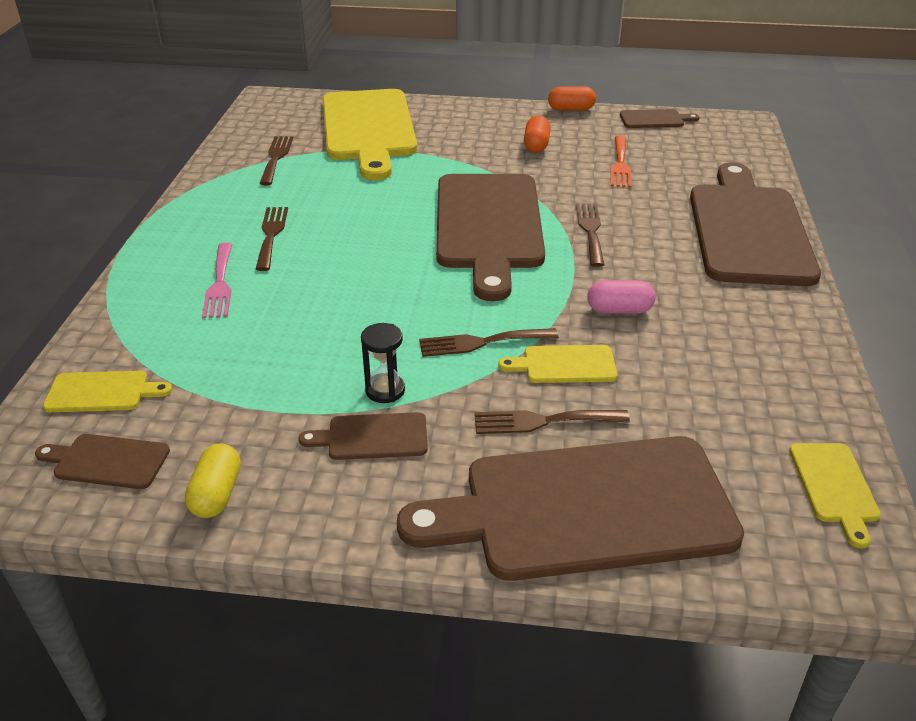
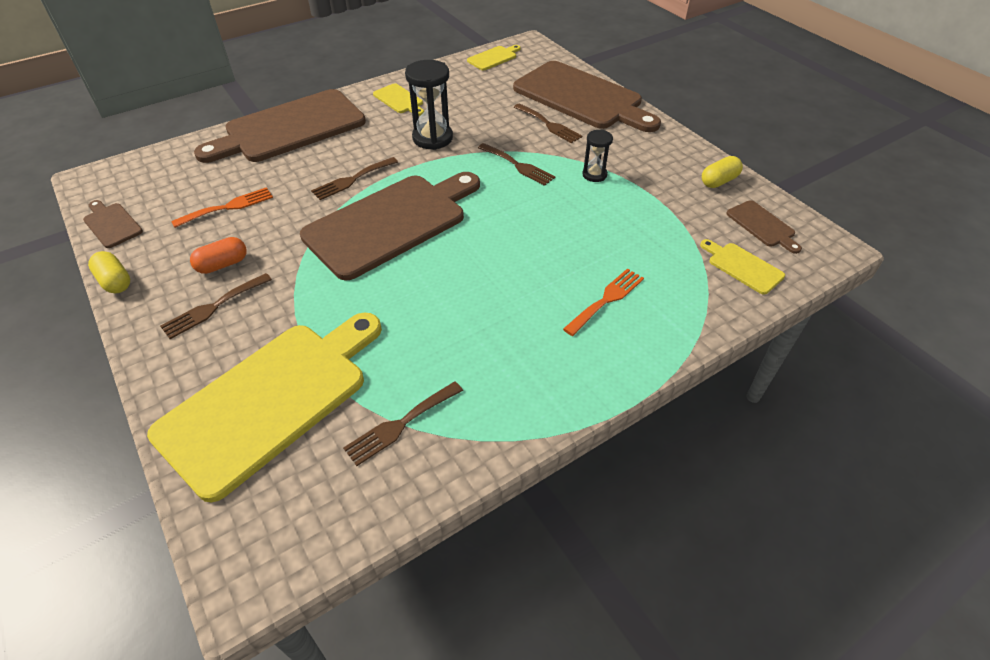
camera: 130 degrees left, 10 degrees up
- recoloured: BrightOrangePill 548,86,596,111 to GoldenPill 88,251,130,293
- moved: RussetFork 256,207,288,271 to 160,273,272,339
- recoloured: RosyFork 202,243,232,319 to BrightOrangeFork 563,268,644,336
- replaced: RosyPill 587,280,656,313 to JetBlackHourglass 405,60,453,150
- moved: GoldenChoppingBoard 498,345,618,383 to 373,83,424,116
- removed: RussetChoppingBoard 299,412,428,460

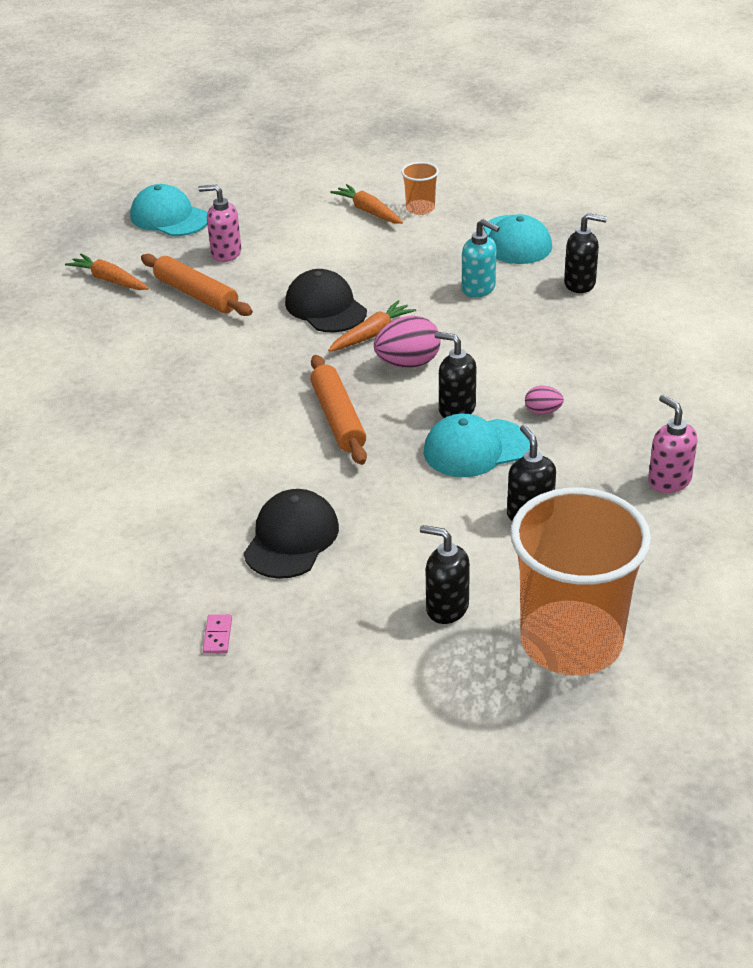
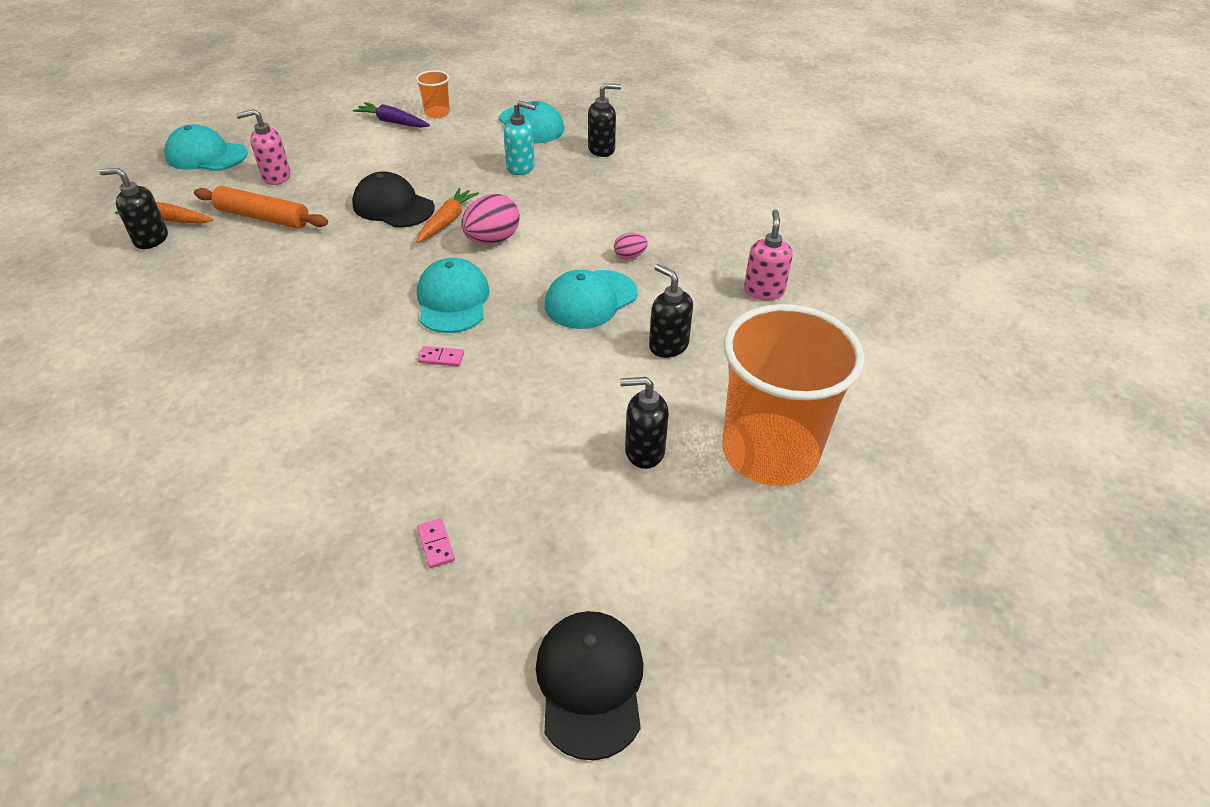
camera: 25 degrees left, 5 degrees up
- recoloured: BrightOrangeCarrot 330,184,403,224 to PurpleCarrot 353,102,430,128
- moved: JetBlackPumpBottle 435,332,476,418 to 99,168,168,249
- replaced: BrightOrangeRollingPin 310,355,367,465 to AquaCap 417,258,490,333
- turned: RosyPumpBottle 648,395,697,493 = 744,209,793,300 60 degrees clockwise
- moved: JetBlackCap 244,489,339,579 to 536,611,643,760
- added: RosyDominoPiece 418,346,464,367

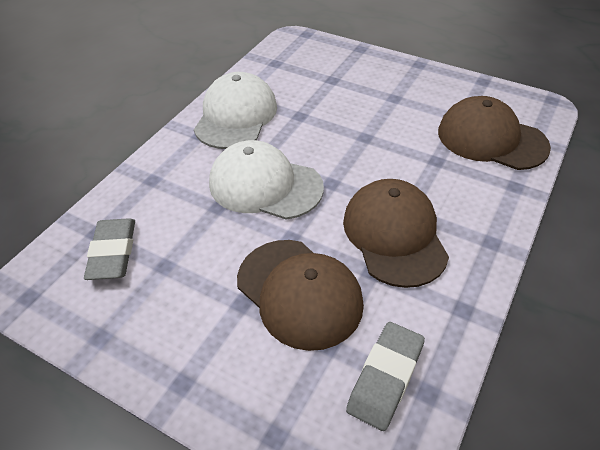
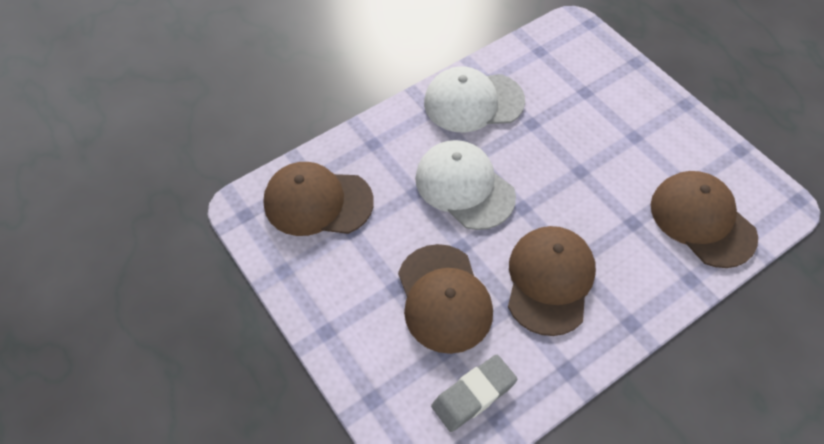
camera: 25 degrees right, 10 degrees up
- turned: PureWhiteCap 194,72,277,149 = 424,66,525,132 135 degrees counterclockwise
- replaced: AshGreyEraser 84,218,135,280 to RussetCap 264,162,374,236

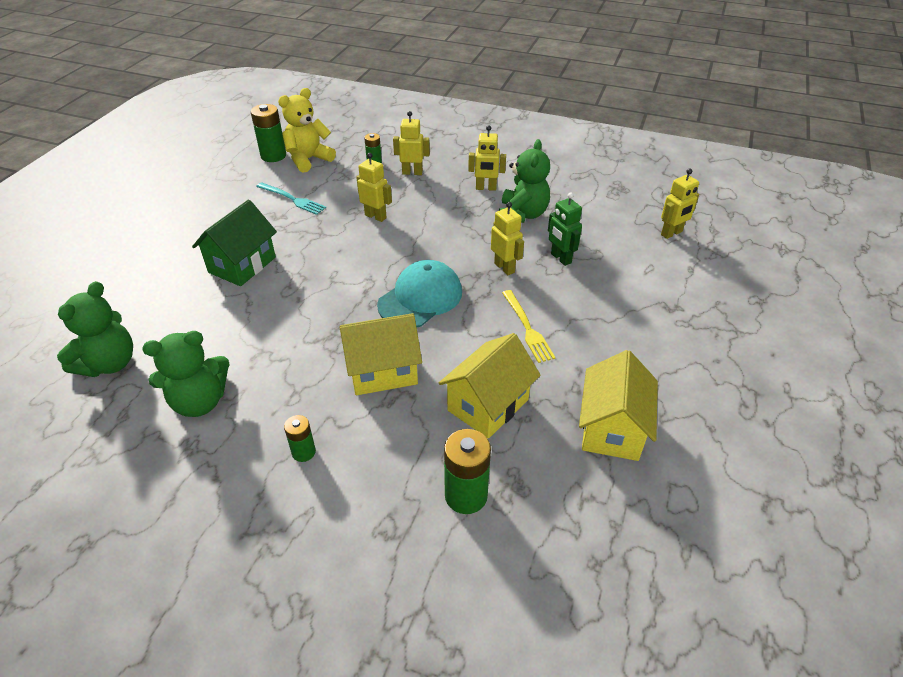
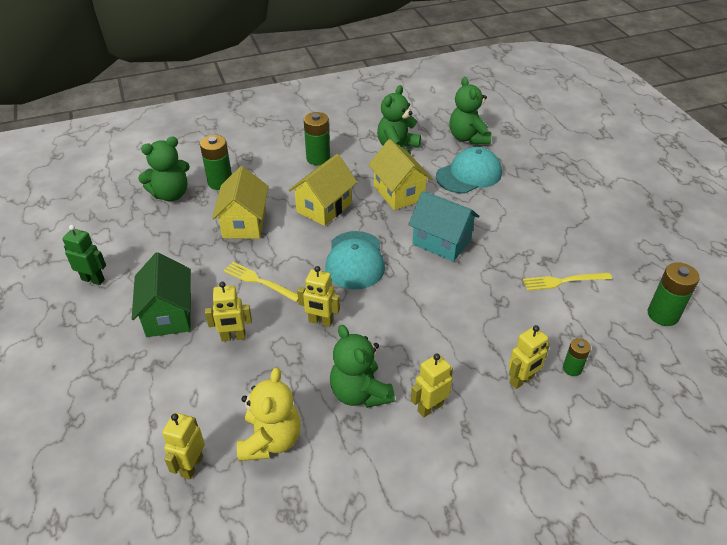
camera: 140 degrees right, 0 degrees up
- moved: GoldenTeddy 278,88,336,173 to 237,367,301,461
- moved: GoldenRobot 356,153,392,222 to 205,282,252,341
- recoloured: AquaFork 256,182,326,215 to GoldenFork 523,273,612,291
- moved: EmeraldRobot 548,193,582,266 to 62,225,106,285
- moved: EmeraldToyHouse 192,200,277,286 to 132,252,191,337
- moved: GoldenToyHouse 579,350,658,461 to 368,139,433,210
- resized: EmeraldPowerCell 284,415,316,462 = 304,112,330,165 x1.72
- added: EmeraldTeddy 138,137,190,201
- added: AquaCap 436,147,502,194
- added: AquaToyHouse 408,191,480,262

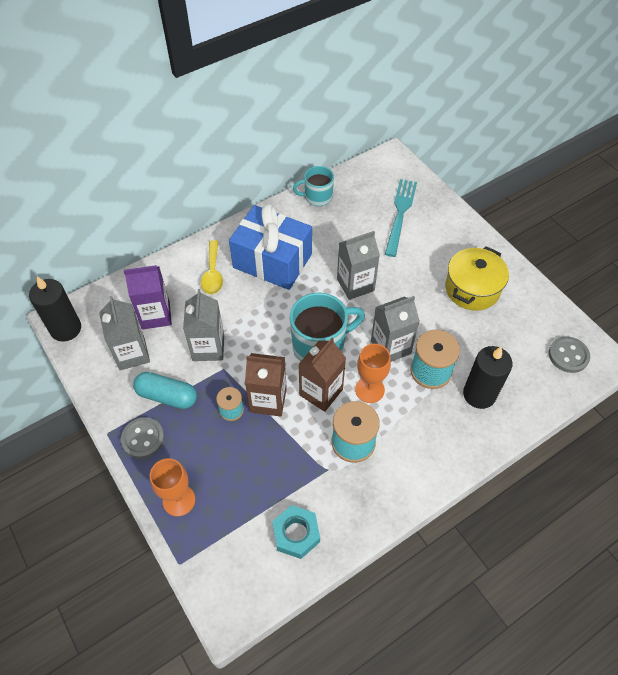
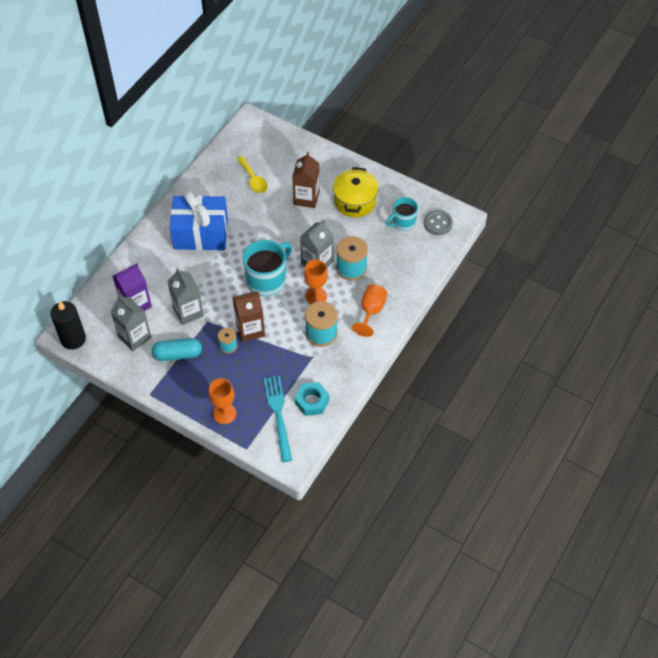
camera: 25 degrees left, 0 degrees up
- moved: AquaTeaMug 293,166,334,206 to 386,197,418,231
- moved: AquaFork 385,179,417,257 to 264,376,292,462
- removed: AshGreyMilkCarton 337,231,380,300
- moved: GoldenTablespoon 201,240,223,294 to 237,156,268,193
- moved: RussetMilkCarton 298,338,346,412 to 292,152,320,208
- removed: JetBlackWaxCandle 463,346,513,409
- removed: AshGreyButton 121,417,165,459
- added: BrightOrangeChalice 352,284,387,337

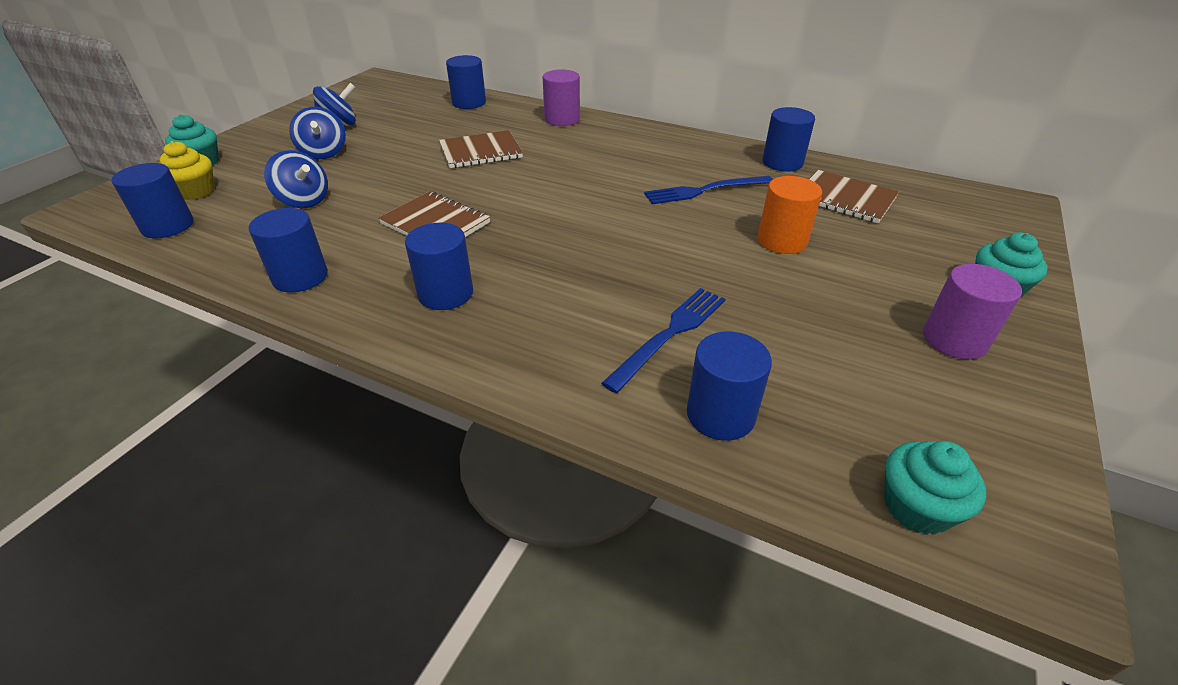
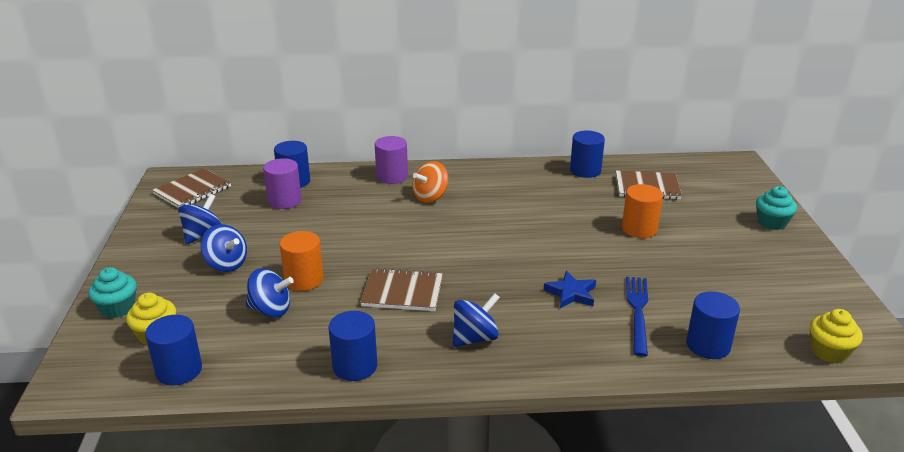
camera: 30 degrees left, 10 degrees down
- moved: RussetExerciseBook 439,130,523,168 to 152,168,231,208
- removed: BlueFork 644,176,773,204
- replaced: BlueCylinder 405,223,473,310 to BlueWhirligig 453,293,500,347
- moved: PurpleCylinder 923,264,1022,360 to 263,158,302,209
- recoloured: AquaMuffin 884,441,986,535 to GoldenMuffin 810,309,863,363
- added: BrightOrangeWhirligig 412,161,448,203
- added: BrightOrangeCylinder 279,231,324,291
- added: BlueFivePointedStar 544,271,596,308

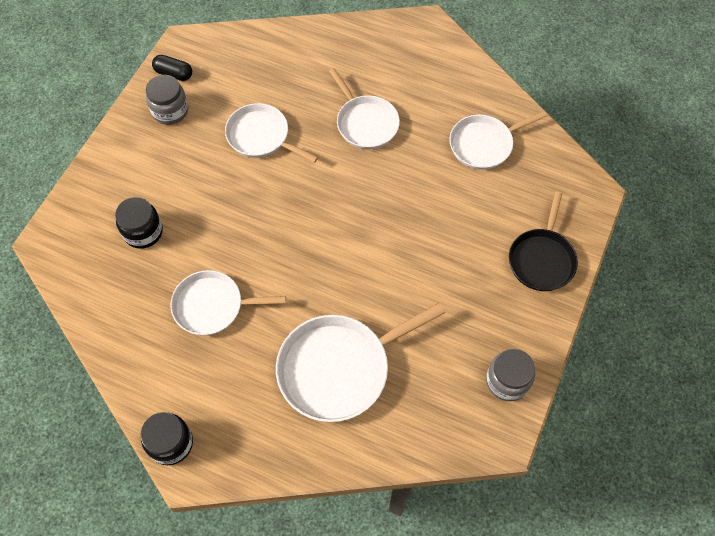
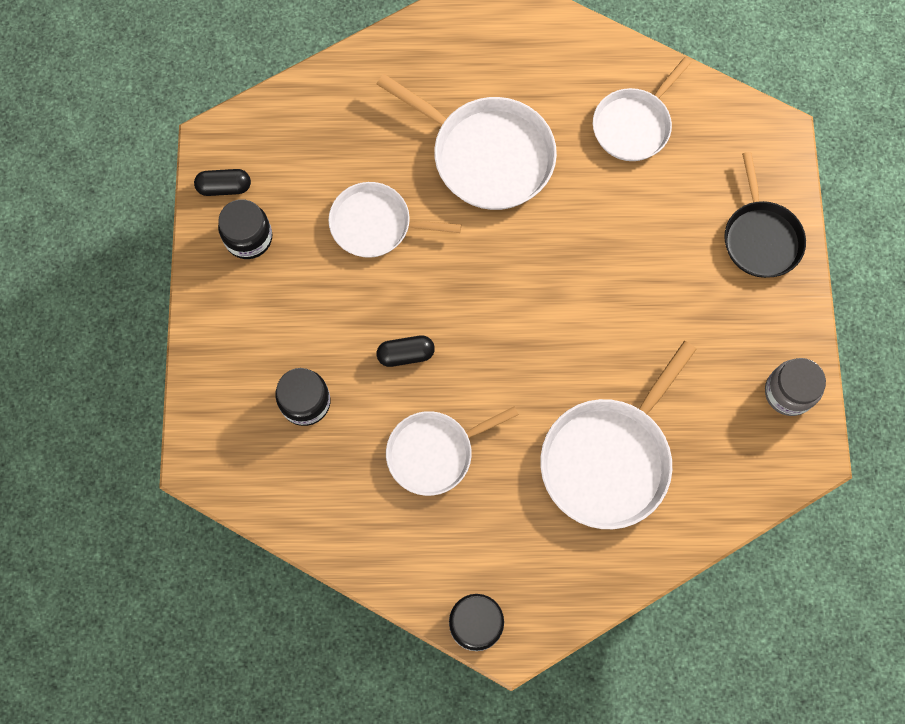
camera: 25 degrees left, 10 degrees up
- resized: PureWhiteFryingPan 329,68,400,149 = 377,74,557,210 x1.53
- recoloured: AshGreyJar 146,75,189,125 to JetBlackJar 218,199,273,259
- added: JetBlackPill 377,336,435,367

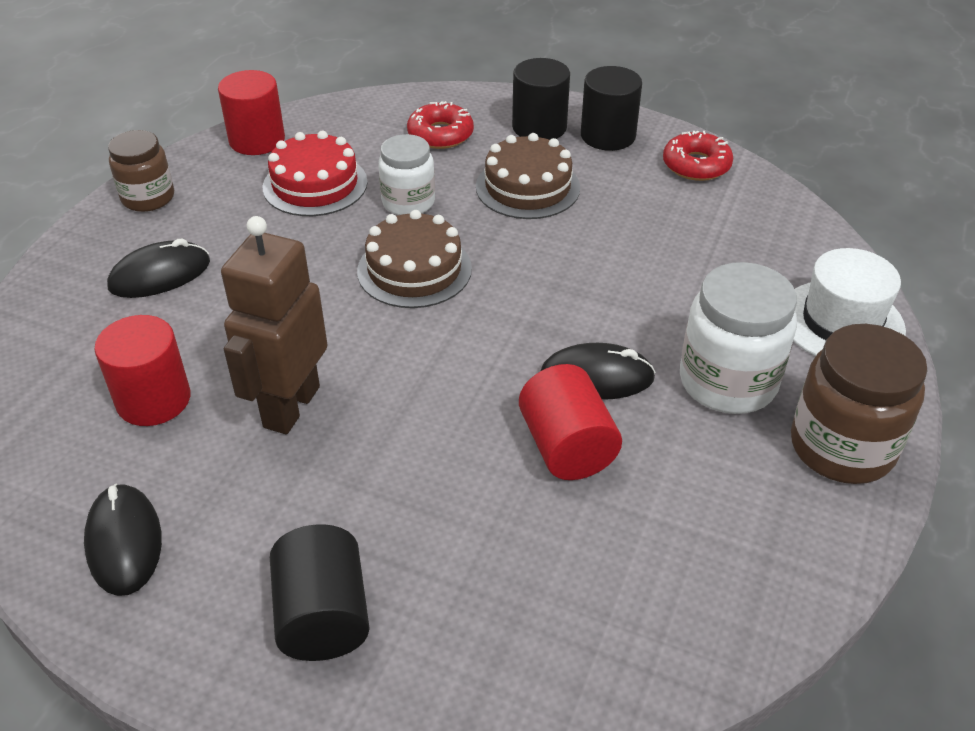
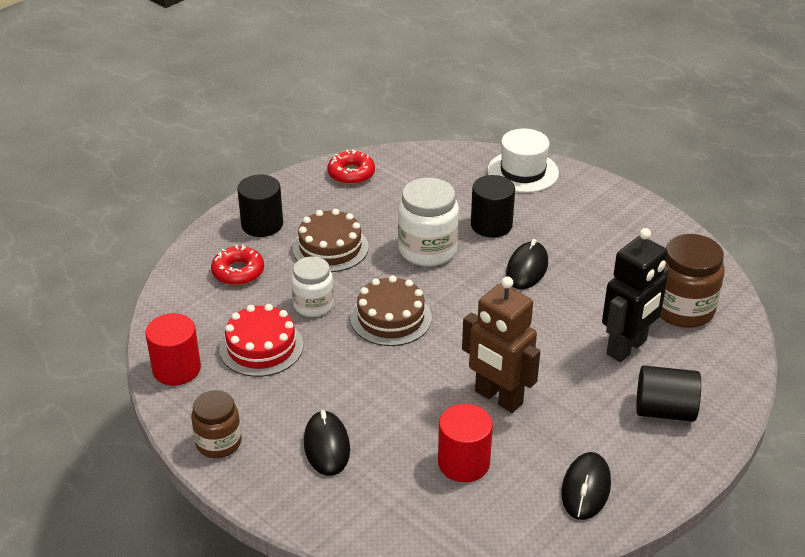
camera: 70 degrees left, 5 degrees down
- moved: JetBlackCylinder 581,66,642,151 to 471,175,515,238
- moved: PureWhiteJar 680,262,797,414 to 398,178,459,266
- moved: RussetJar 791,324,928,484 to 660,234,725,328
- removed: ScarletCylinder 519,364,622,480
- turned: JetBlackMouse 84,484,162,596 = 562,452,611,520 75 degrees counterclockwise
- added: JetBlackRobot 602,228,669,362

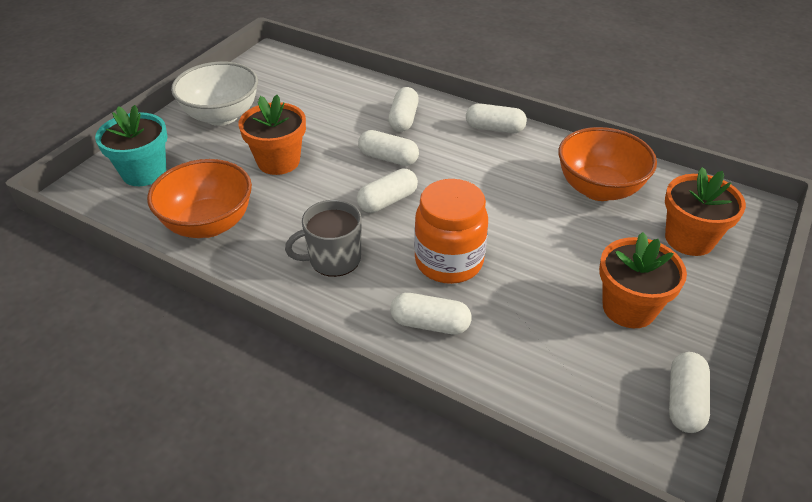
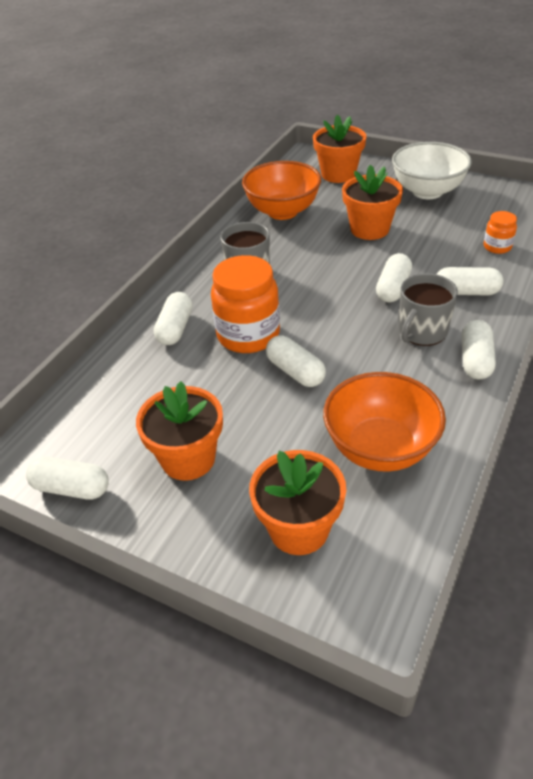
camera: 90 degrees right, 0 degrees up
- recoloured: AquaFlowerPot 95,105,168,186 to BrightOrangeFlowerPot 313,114,366,183
- moved: PureWhitePill 357,168,418,213 to 266,335,326,387
- added: BrightOrangeJar 484,211,517,254
- added: AshGreyTeaMug 399,273,458,346

